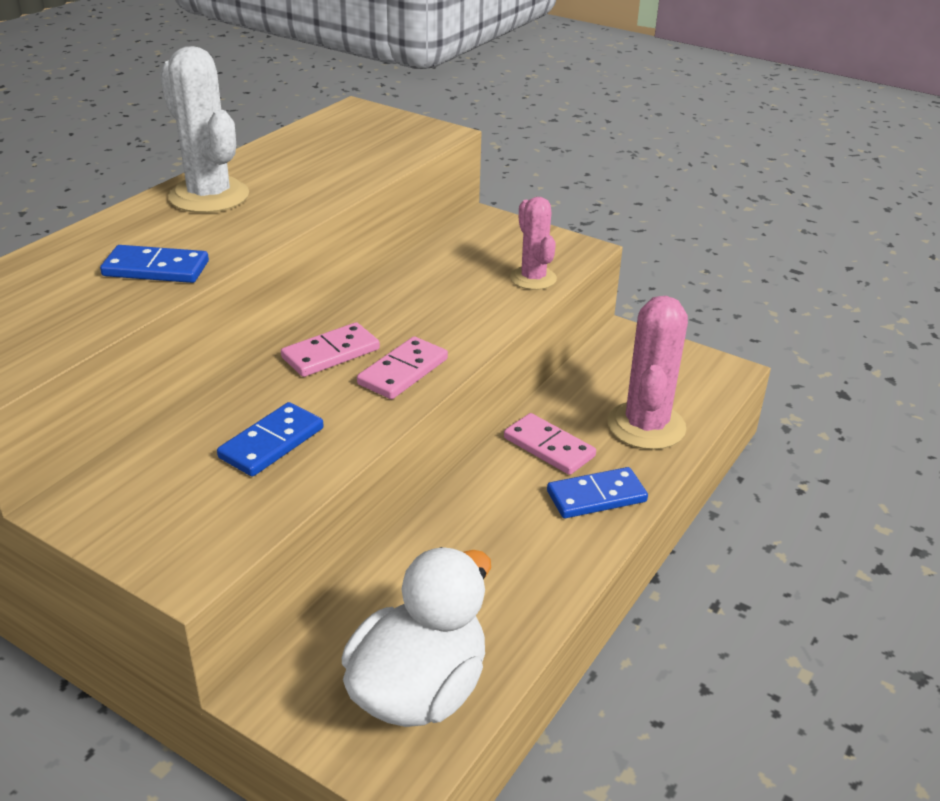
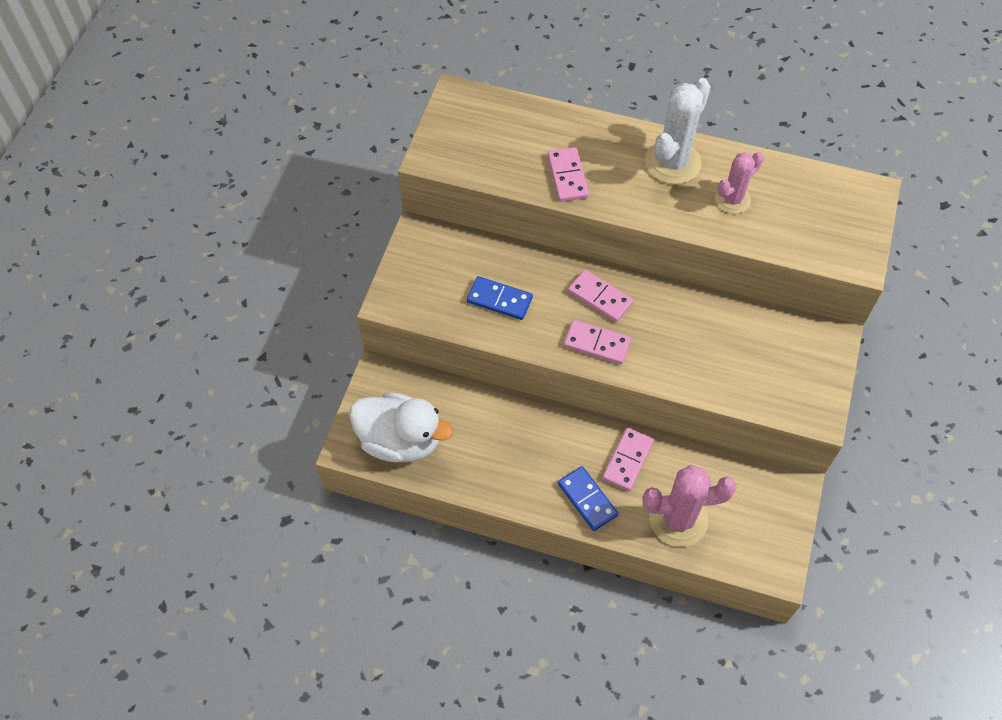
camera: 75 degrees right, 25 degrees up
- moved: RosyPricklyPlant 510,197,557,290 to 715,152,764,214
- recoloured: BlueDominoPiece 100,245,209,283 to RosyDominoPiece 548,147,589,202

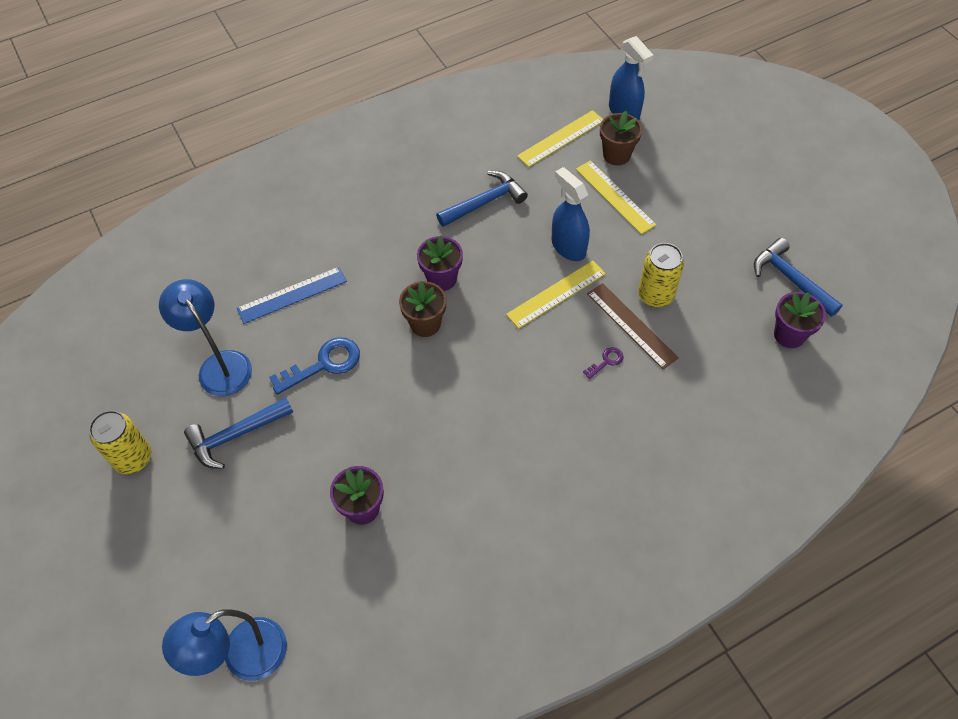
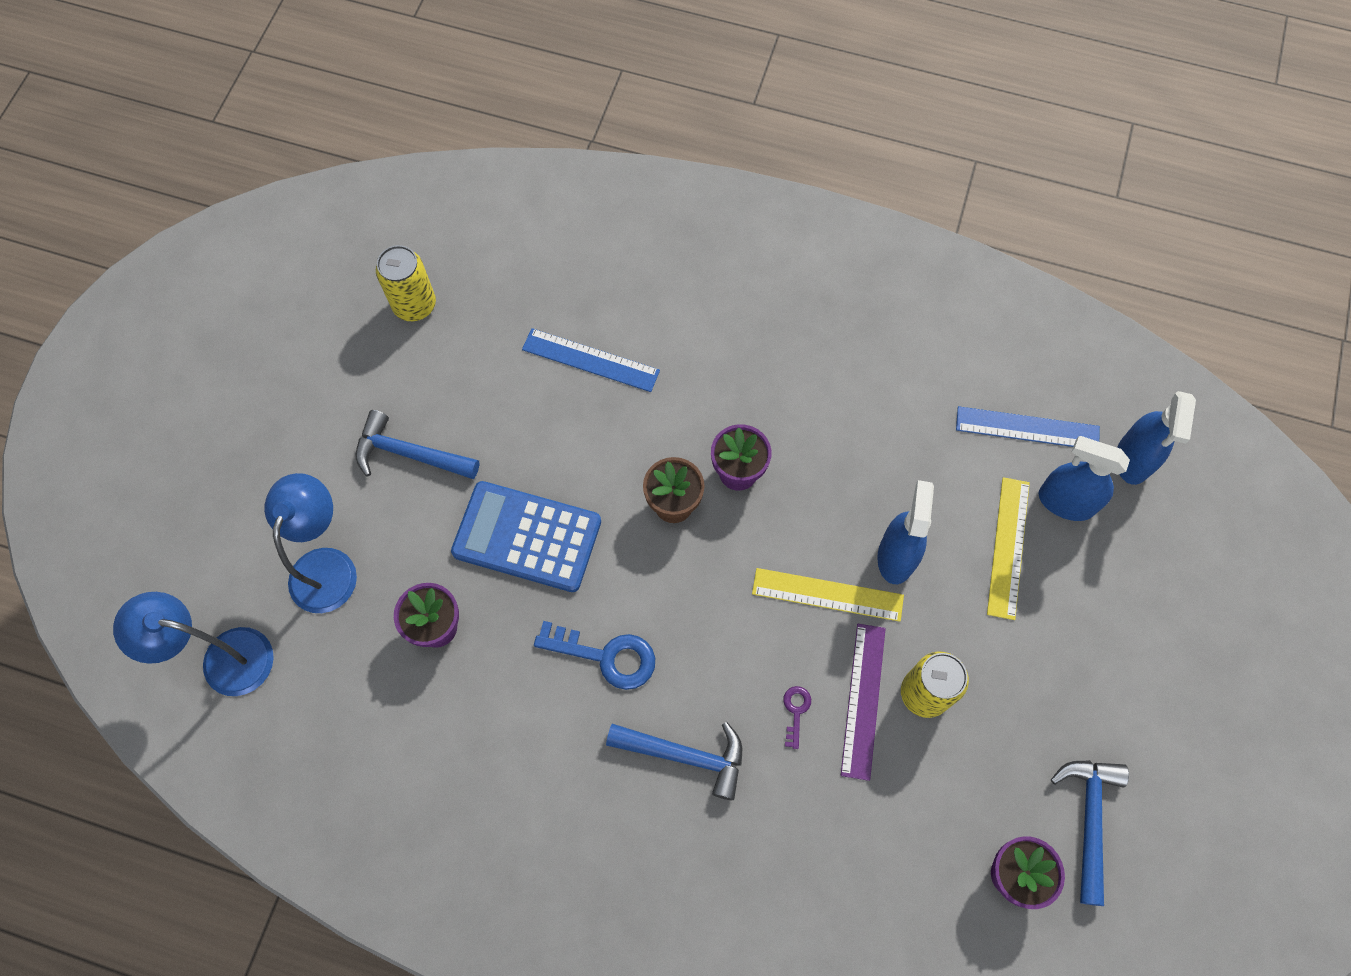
camera: 45 degrees right, 10 degrees up
- recoloured: GoldenMeasuringStick 517,110,603,167 to BlueMeasuringStick 956,406,1100,447
- replaced: RussetFlowerPot 600,111,642,166 to BlueSprayer 1039,436,1130,521
- moved: BlueHammer 436,171,528,227 to 606,722,742,800
- moved: BlueLamp 159,279,252,396 to 264,473,357,613
- recoloured: RussetMeasuringStick 587,283,679,369 to PurpleMeasuringStick 841,624,886,781
- moved: BlueLatchkey 269,337,360,395 to 534,621,655,690
- turned: PurpleLatchkey 583,347,623,379 = 783,686,811,749 90 degrees counterclockwise
- moved: GoldenSodaCan 89,410,151,474 to 376,245,436,321
- added: BlueCalculator 451,481,601,592

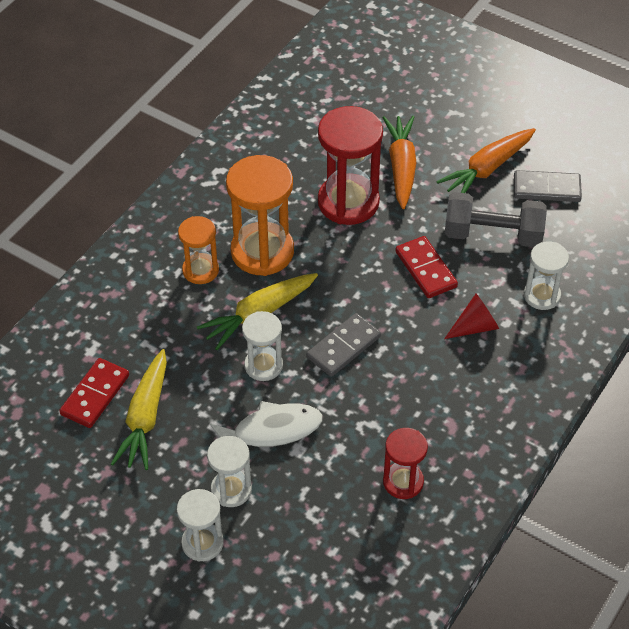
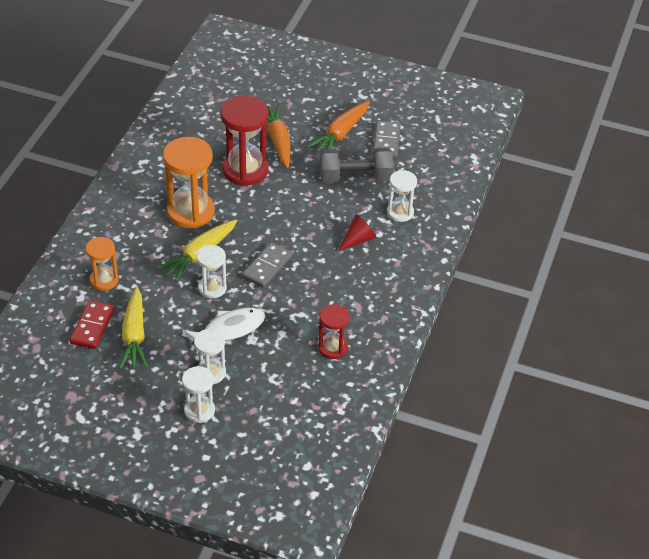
camera: 15 degrees left, 5 degrees down
- turned: AshGreyDominoPiece 514,170,582,202 = 373,121,401,158 75 degrees counterclockwise
- moved: BrightOrangeHourglass 178,216,219,284 to 85,237,119,291
- removed: ScarletDominoPiece 395,236,458,298

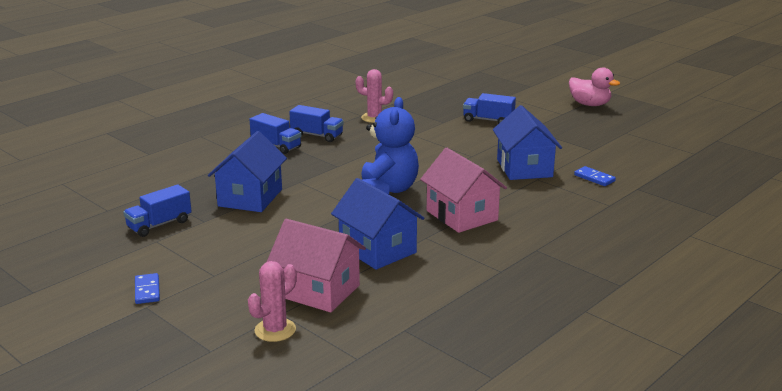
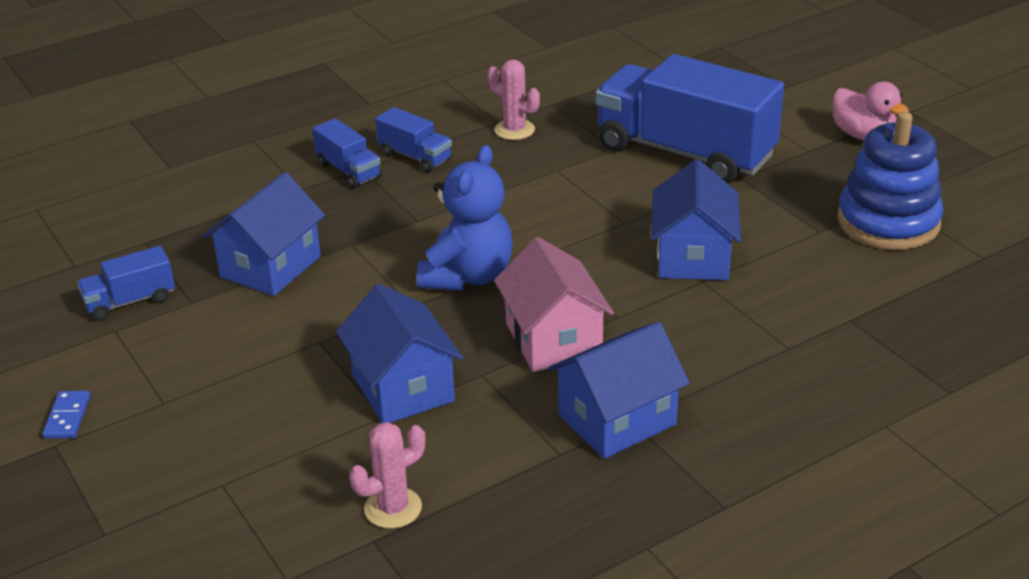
camera: 15 degrees right, 10 degrees up
- resized: BlueTruck 463,93,516,124 = 595,54,784,183 x2.26
- removed: BlueDominoPiece 574,166,616,186
- removed: RosyToyHouse 267,219,366,312
- moved: RosyPricklyPlant 248,261,297,342 to 349,422,425,529
- added: BlueRingStacker 837,111,944,250
- added: BlueToyHouse 548,321,690,459

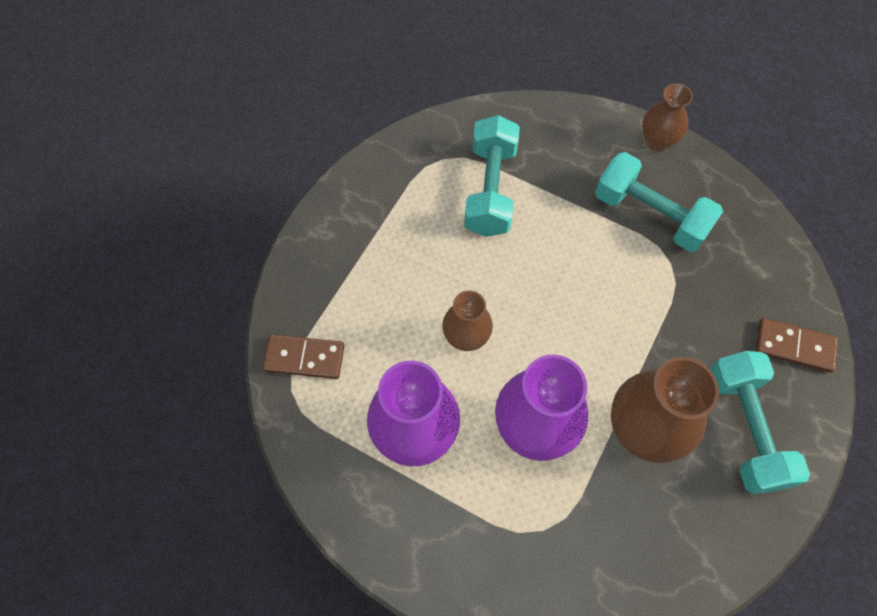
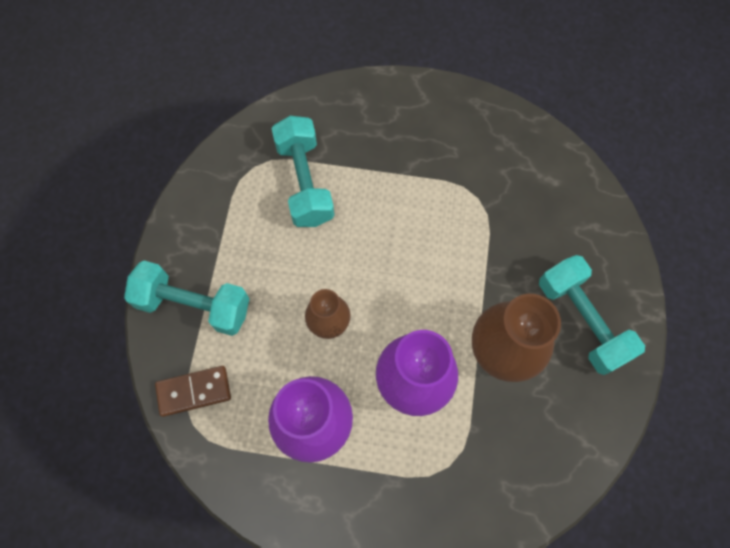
camera: 20 degrees left, 5 degrees up
- removed: RussetFlowerVase 642,83,693,152
- moved: AquaFreeWeight 595,152,723,252 to 124,261,250,336
- removed: RussetDominoPiece 755,318,838,373

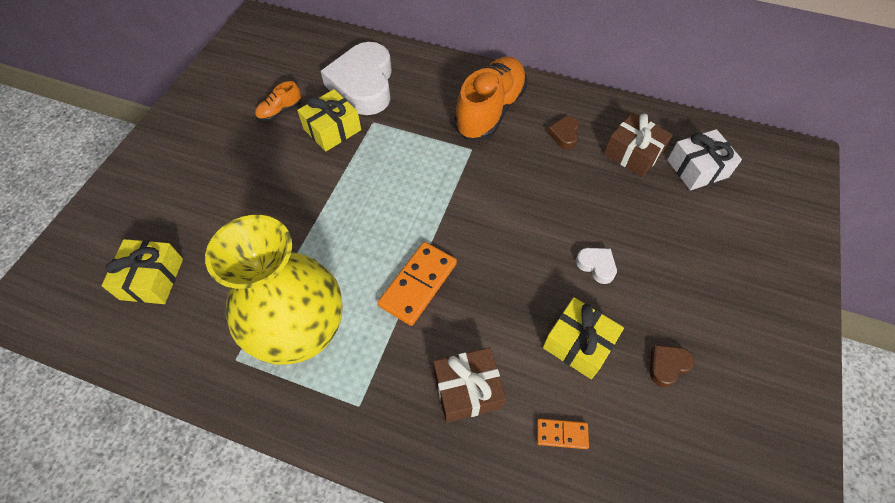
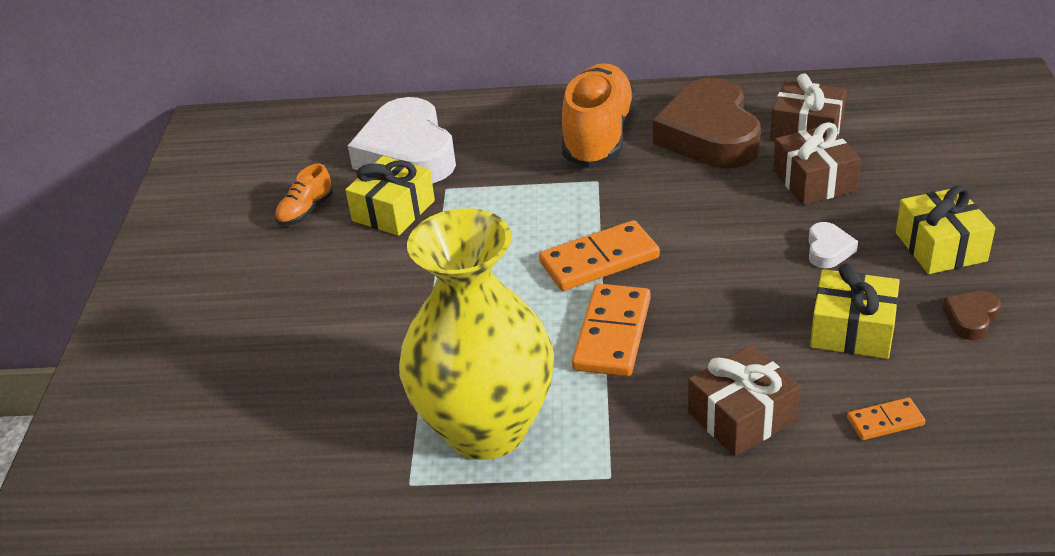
camera: 15 degrees left, 20 degrees down
- resized: RussetHeartShape 547,117,579,149 = 653,78,761,168 x2.42
- removed: PureWhiteWrappedGift 667,129,742,190
- moved: GoldenWrappedGift 102,239,183,304 to 896,185,995,274
- turned: PureWhiteHeartShape 576,248,617,284 = 808,222,858,268 75 degrees clockwise
- added: RussetWrappedGift 773,122,861,205
- added: BrightOrangeDominoPiece 539,220,660,291

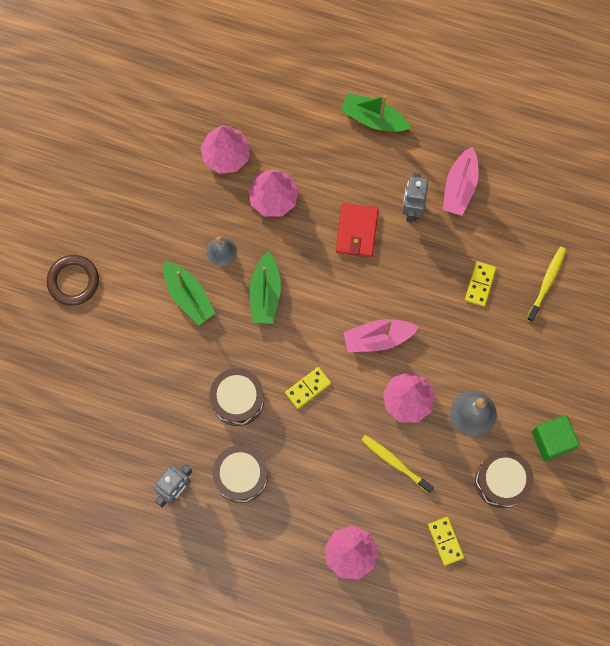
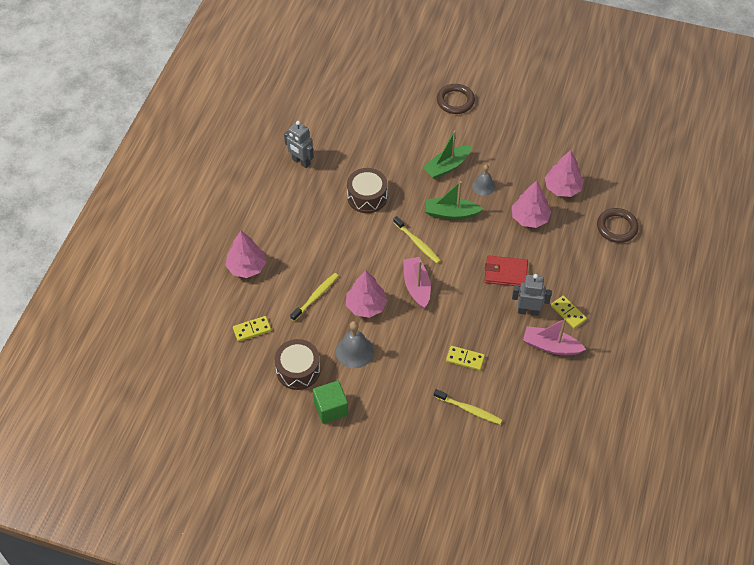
camera: 90 degrees right, 20 degrees down
- removed: EmeraldSailboat 341,93,411,132
- moved: GoldenDominoPiece 285,367,331,409 to 551,295,587,329
- removed: RussetToyDrum 213,445,268,503
- added: RussetTorus 597,208,639,243
- added: GoldenDentalBrush 393,216,441,263

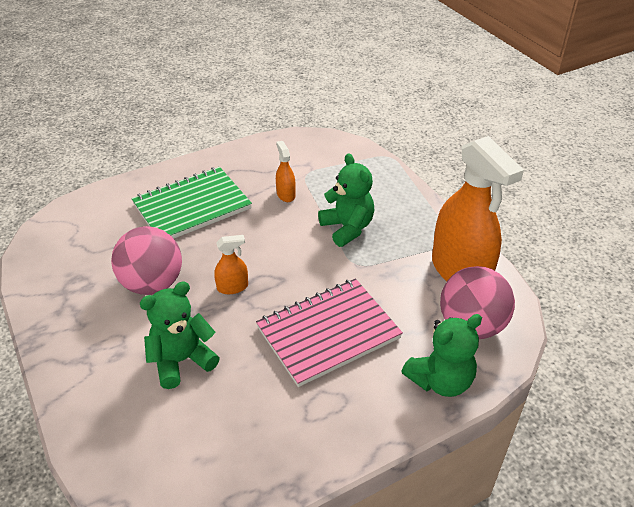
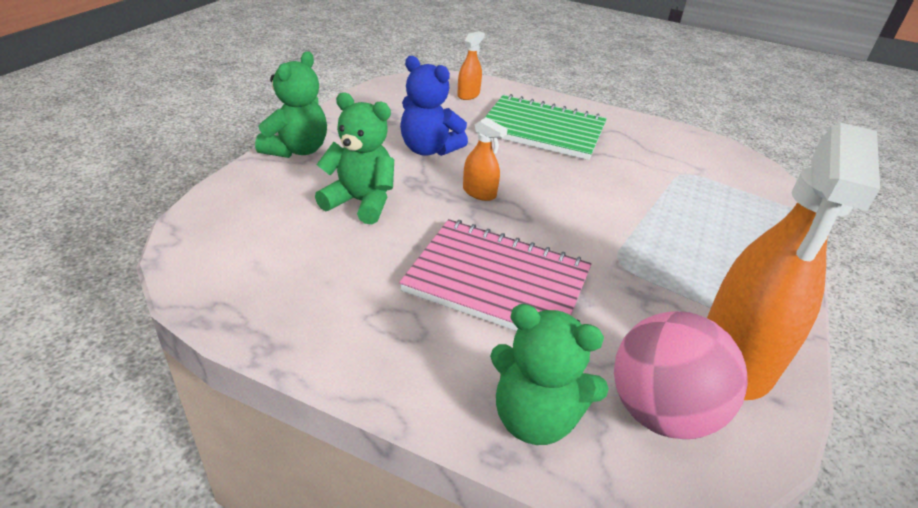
camera: 50 degrees right, 5 degrees down
- moved: BrightOrangeSprayer 276,141,296,202 to 457,31,485,100
- moved: EmeraldTeddy 318,153,374,247 to 255,51,327,158
- replaced: RosySphere 111,226,182,295 to BlueTeddy 400,56,468,156

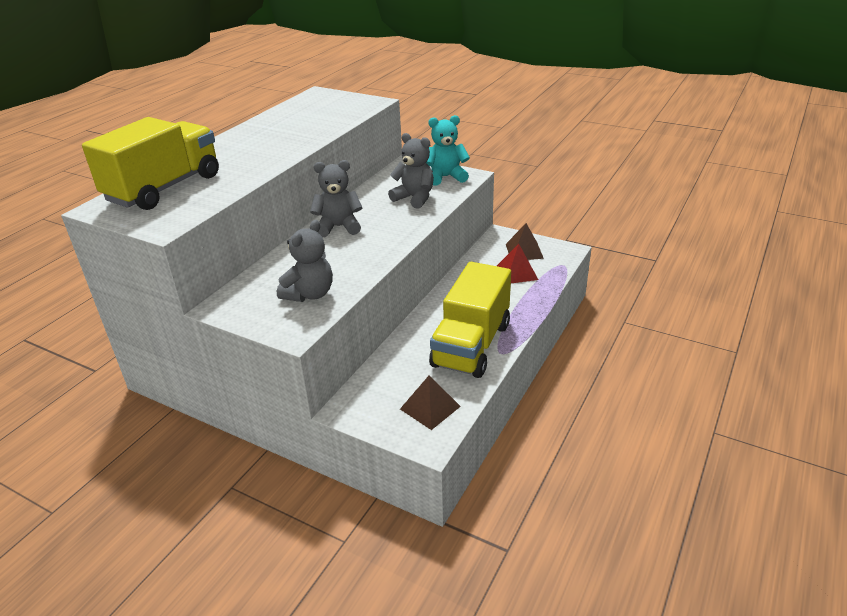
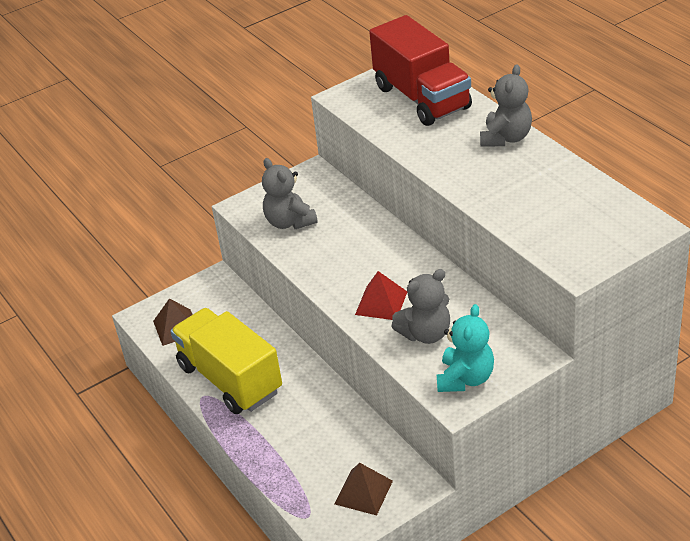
camera: 120 degrees right, 5 degrees up
- recoloured: GoldenTruck 82,117,219,210 to ScarletTruck 369,15,472,126
- moved: AshGreyTeddy 310,160,362,237 to 480,64,532,147
- moved: ScarletPyramidShape 497,244,538,283 to 355,271,407,320

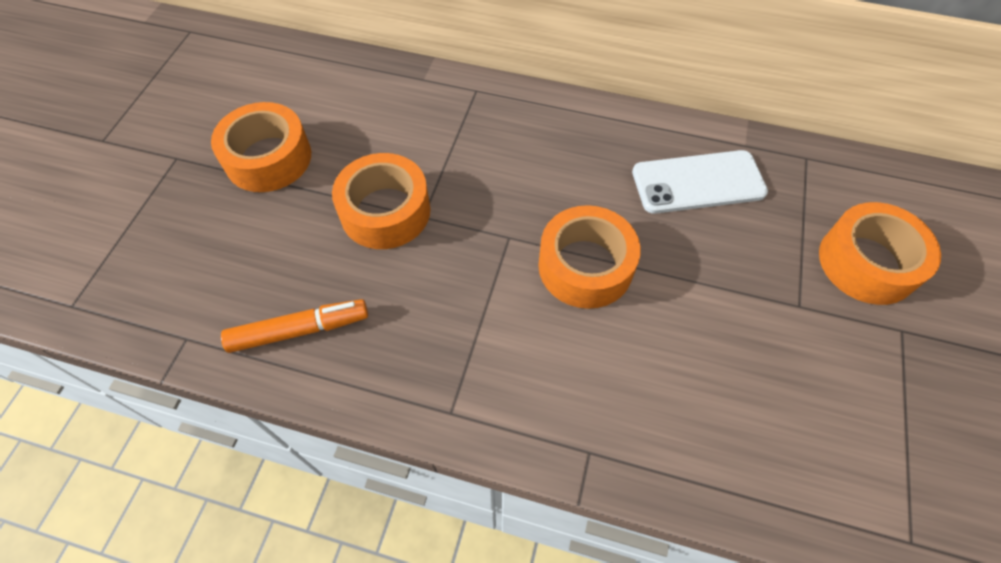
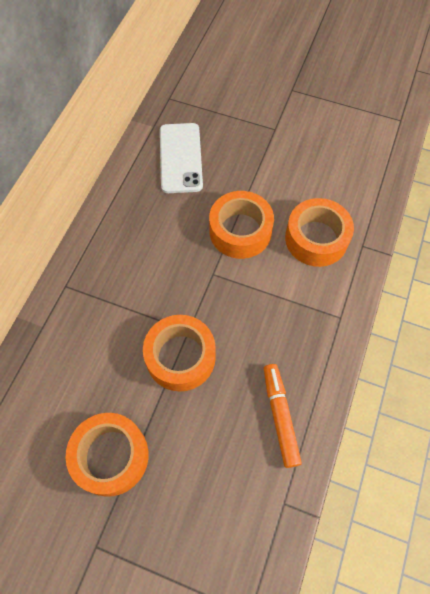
camera: 85 degrees left, 5 degrees up
- moved: BrightOrangeRollOfTape 819,202,941,305 to 285,198,354,267

